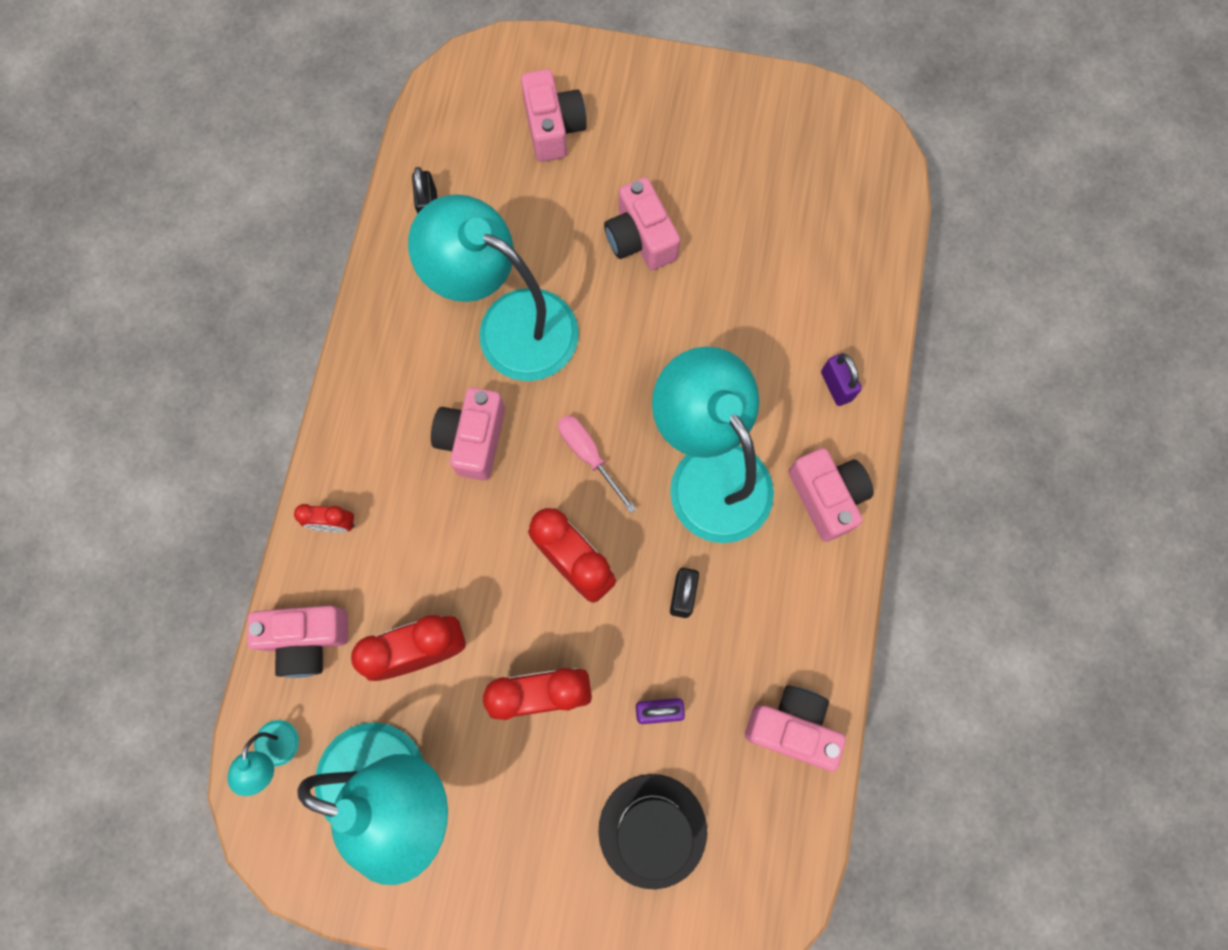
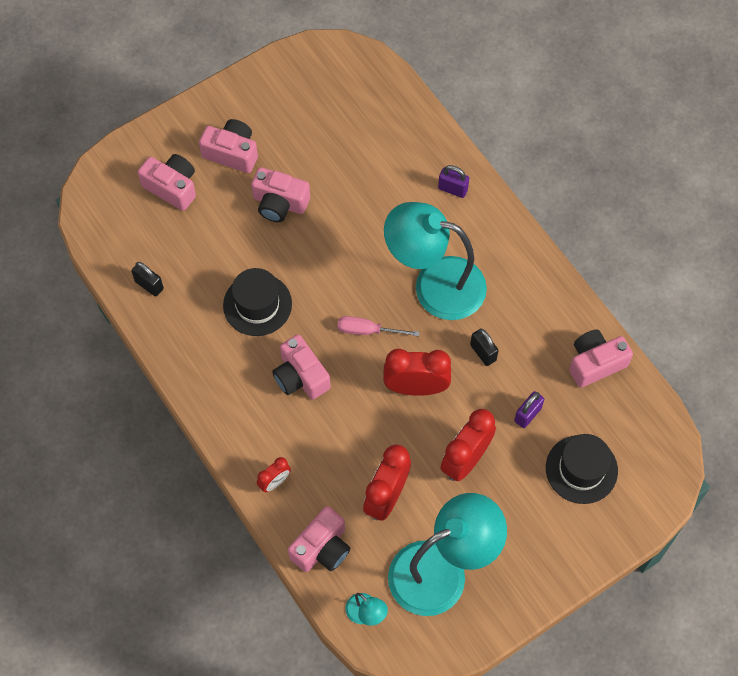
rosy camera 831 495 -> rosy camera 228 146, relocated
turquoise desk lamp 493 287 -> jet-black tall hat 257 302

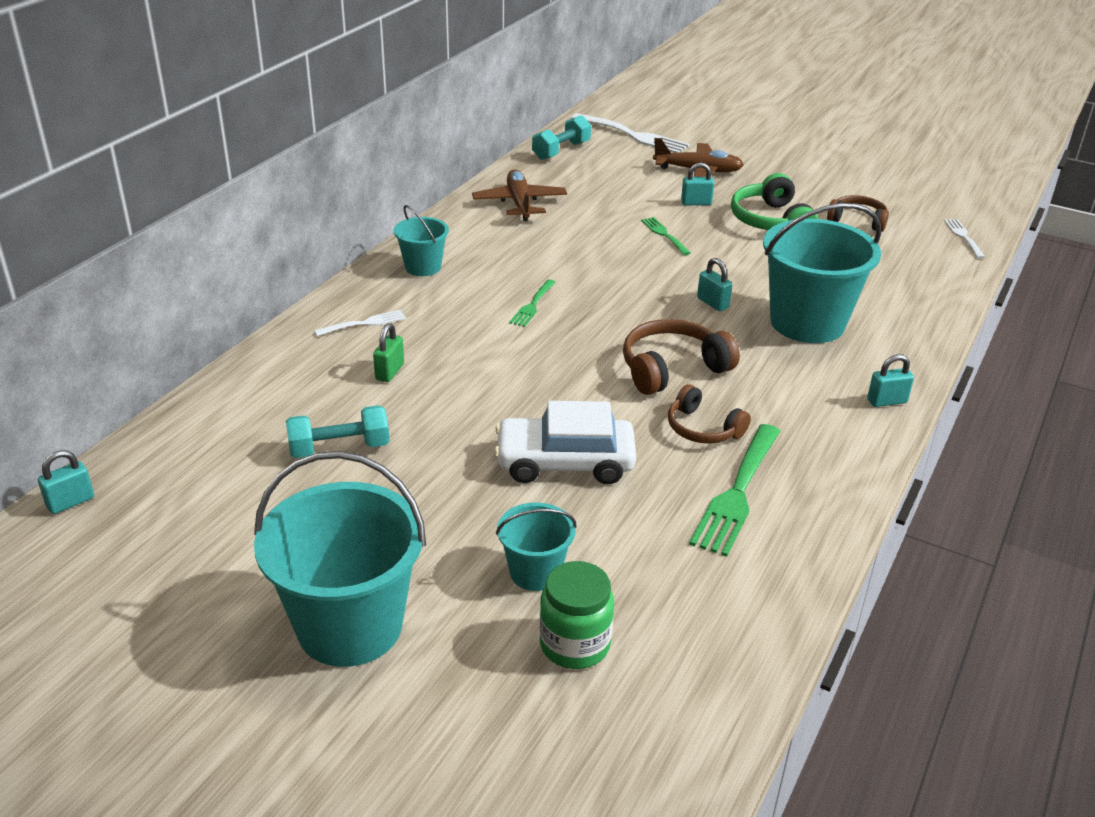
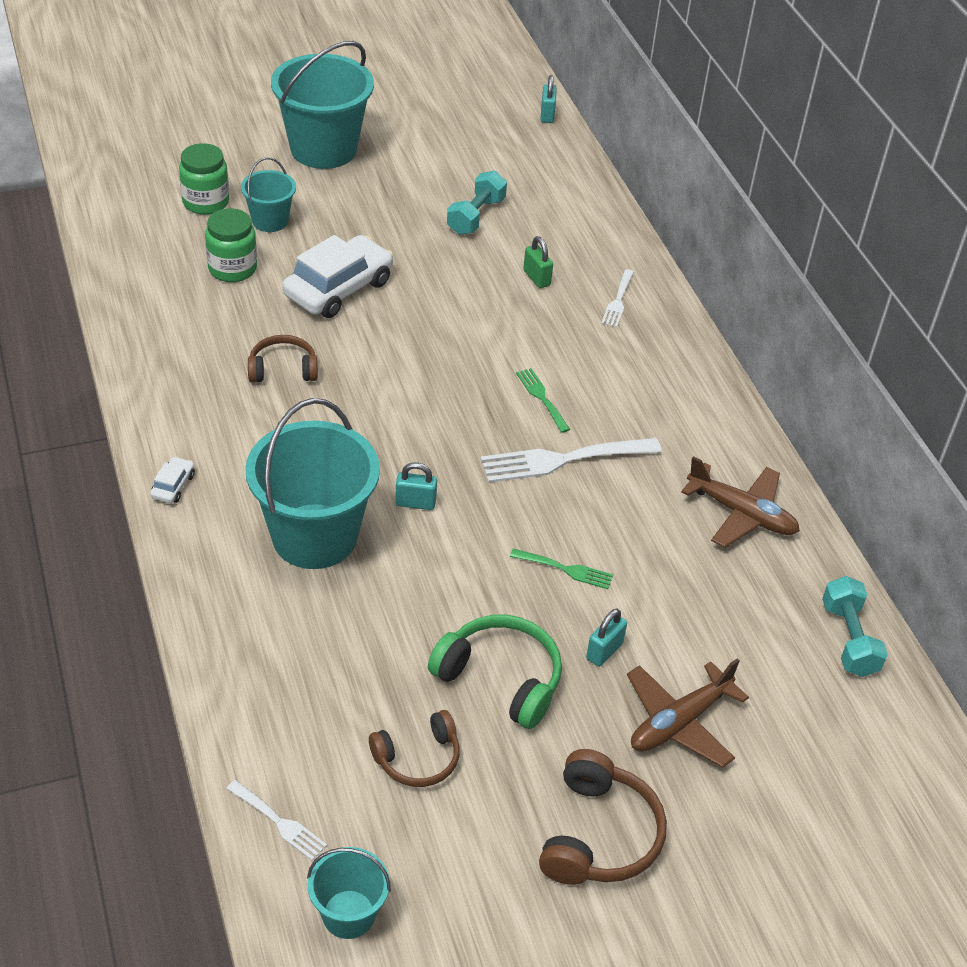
turquoise small lock 890 380 -> pure white automobile 172 479
none -> leaf-green jam jar 231 245
turquoise pail 421 240 -> turquoise pail 349 893, relocated
pure white dinner fork 630 133 -> pure white dinner fork 571 460, relocated
russet headphones 681 357 -> russet headphones 603 817, relocated
leaf-green dinner fork 734 490 -> none

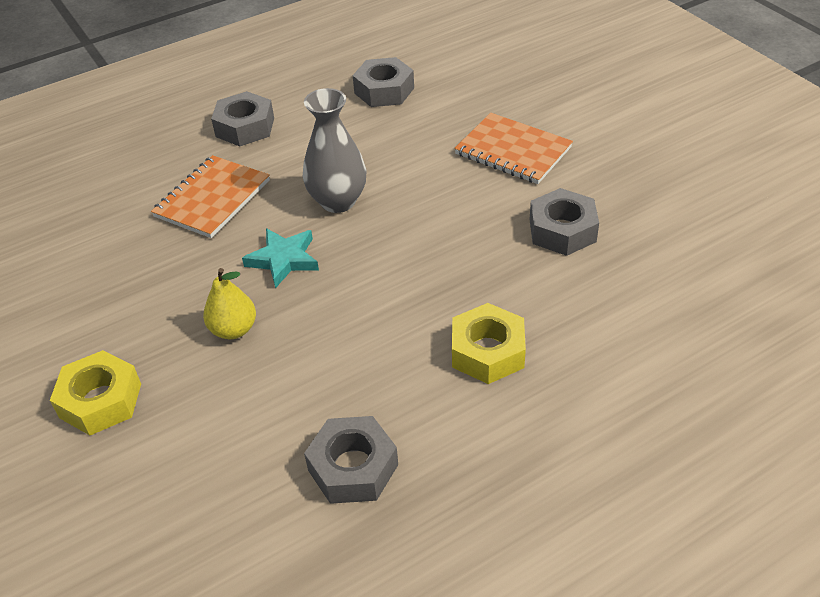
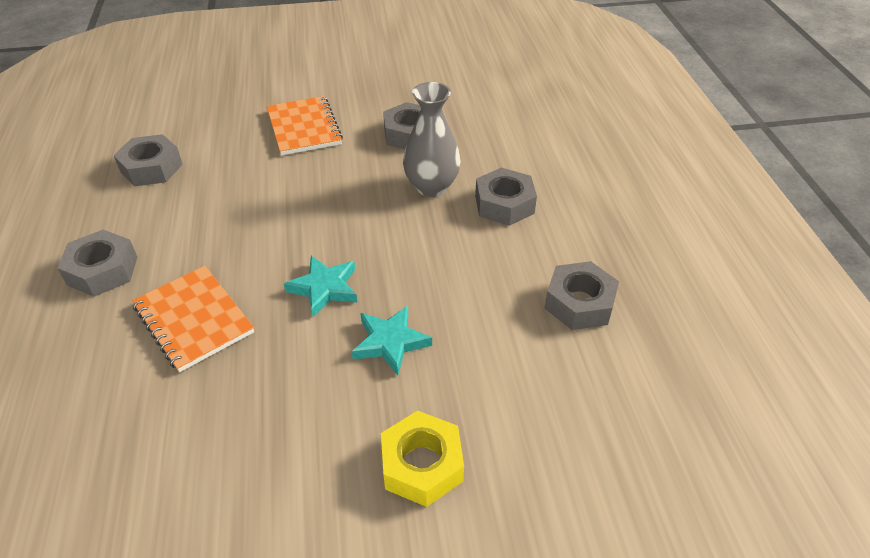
orange notebook 513 148 -> orange notebook 305 125, 75 degrees counterclockwise
golden toy pear 229 303 -> turquoise star shape 392 340
gray flower vase 335 150 -> gray flower vase 432 139, relocated
golden nut 489 343 -> gray nut 506 196

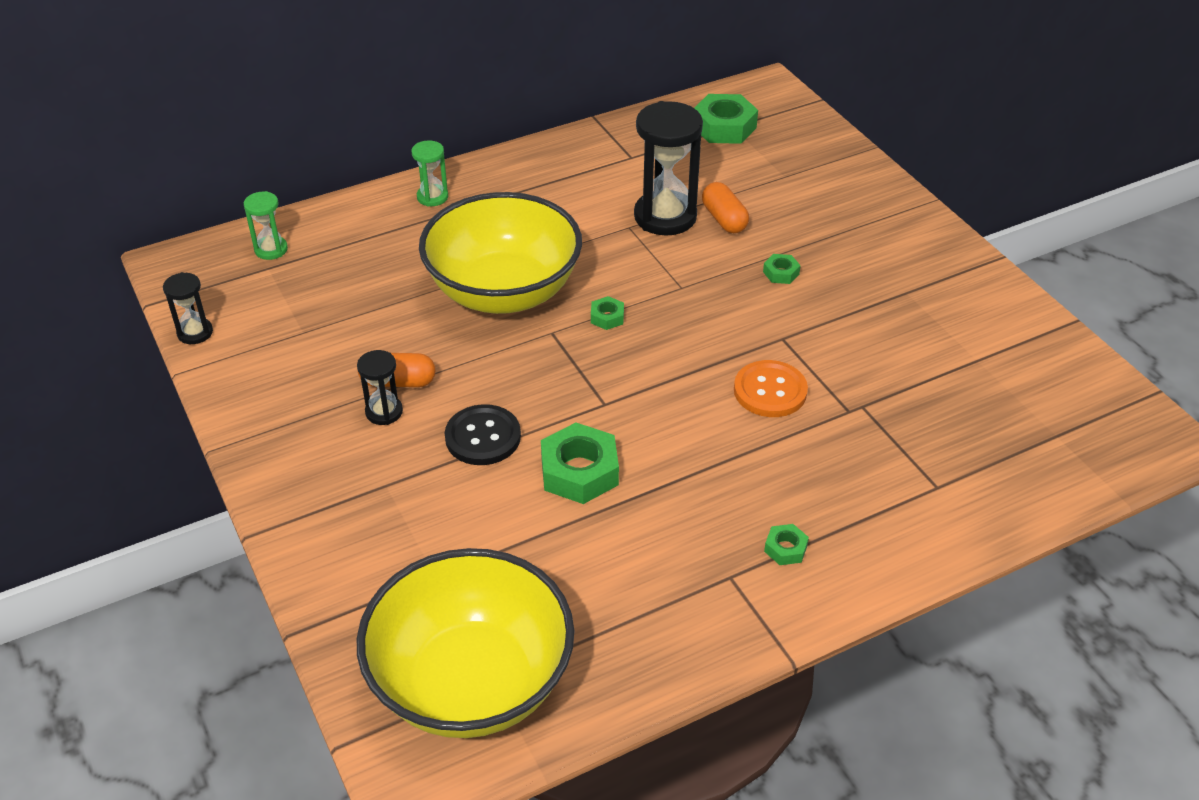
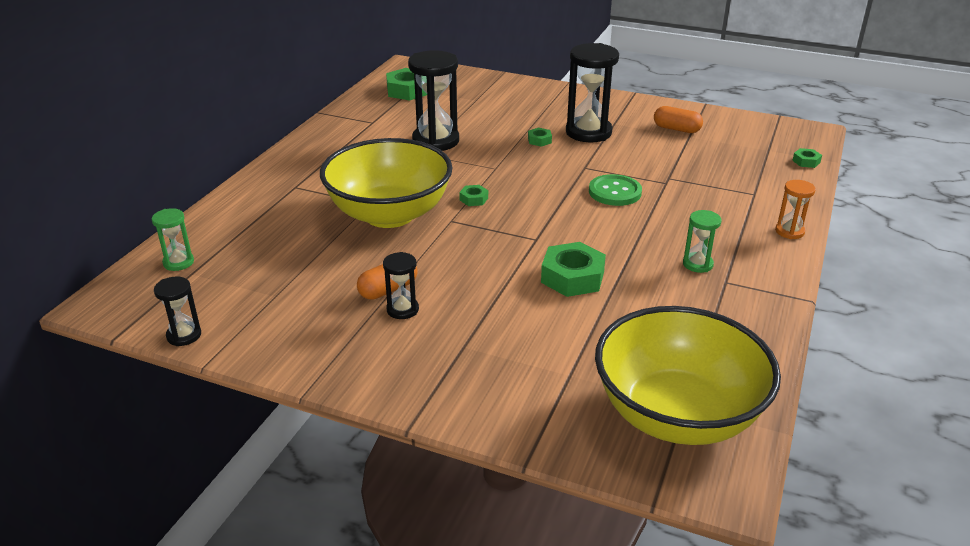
none -> jet-black hourglass 592 92
orange shirt button 771 388 -> leaf-green shirt button 615 190
orange capsule 725 207 -> orange capsule 678 119, relocated
leaf-green hourglass 429 173 -> leaf-green hourglass 702 241, relocated
none -> orange hourglass 795 209
leaf-green nut 786 544 -> leaf-green nut 807 158, relocated
jet-black shirt button 483 434 -> none

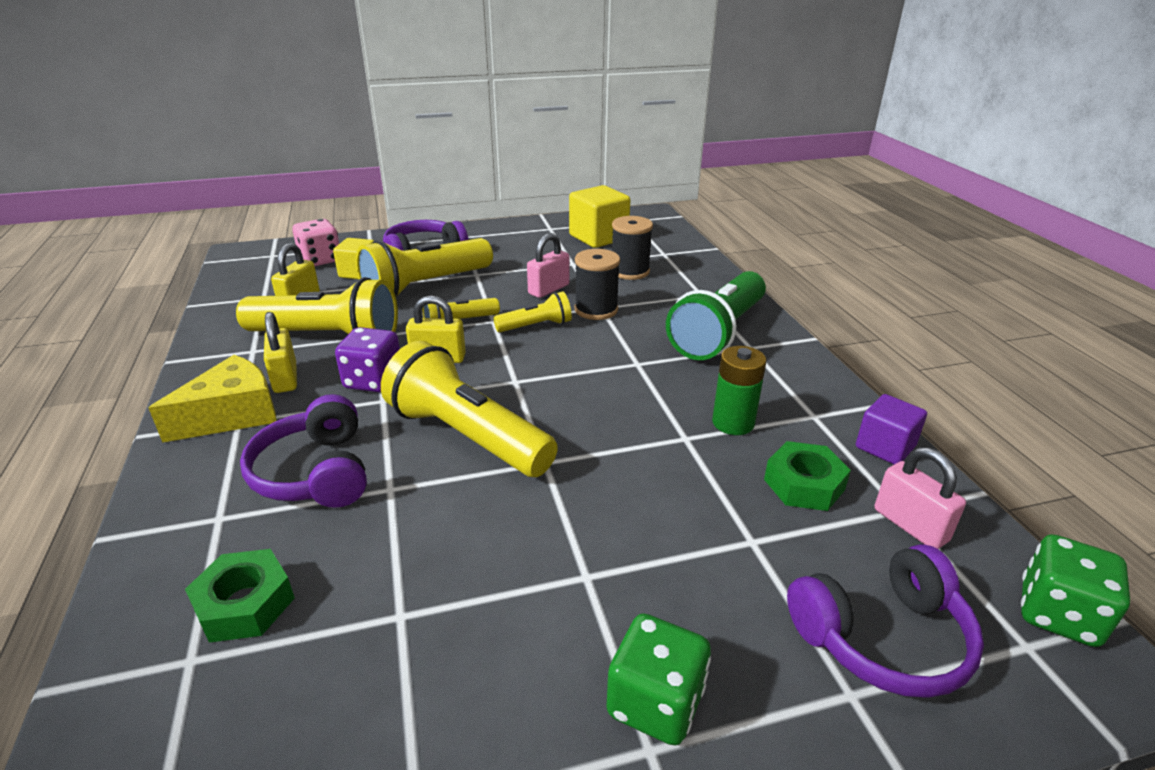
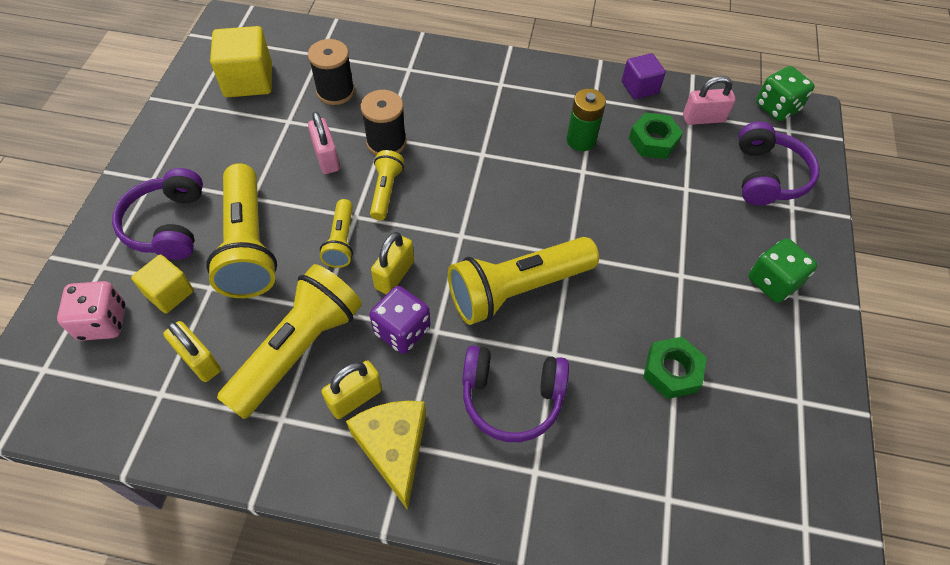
golden small lock 280 352 -> golden small lock 352 389, 45 degrees counterclockwise
leaf-green nut 240 596 -> leaf-green nut 675 368, relocated
leaf-green torch 716 315 -> none

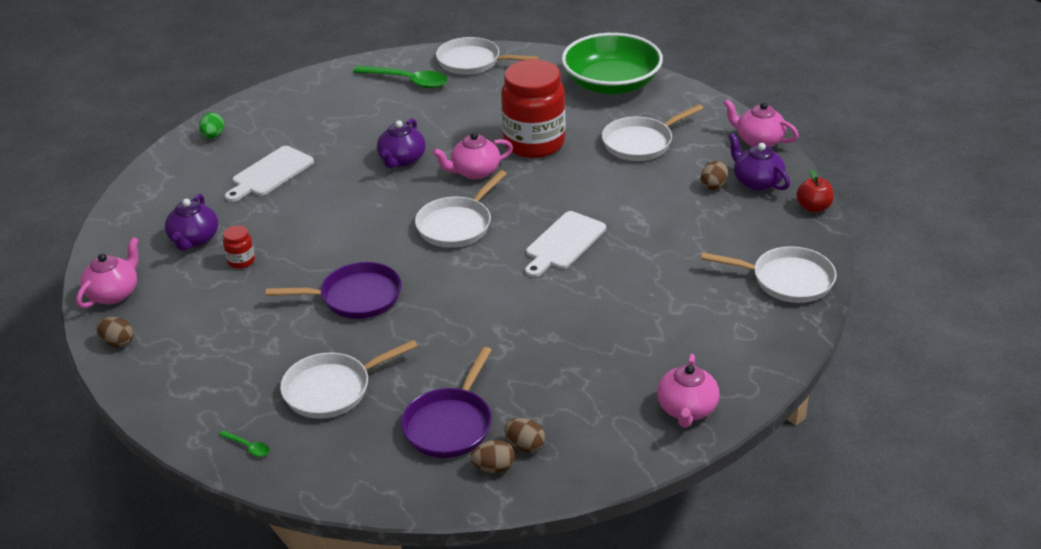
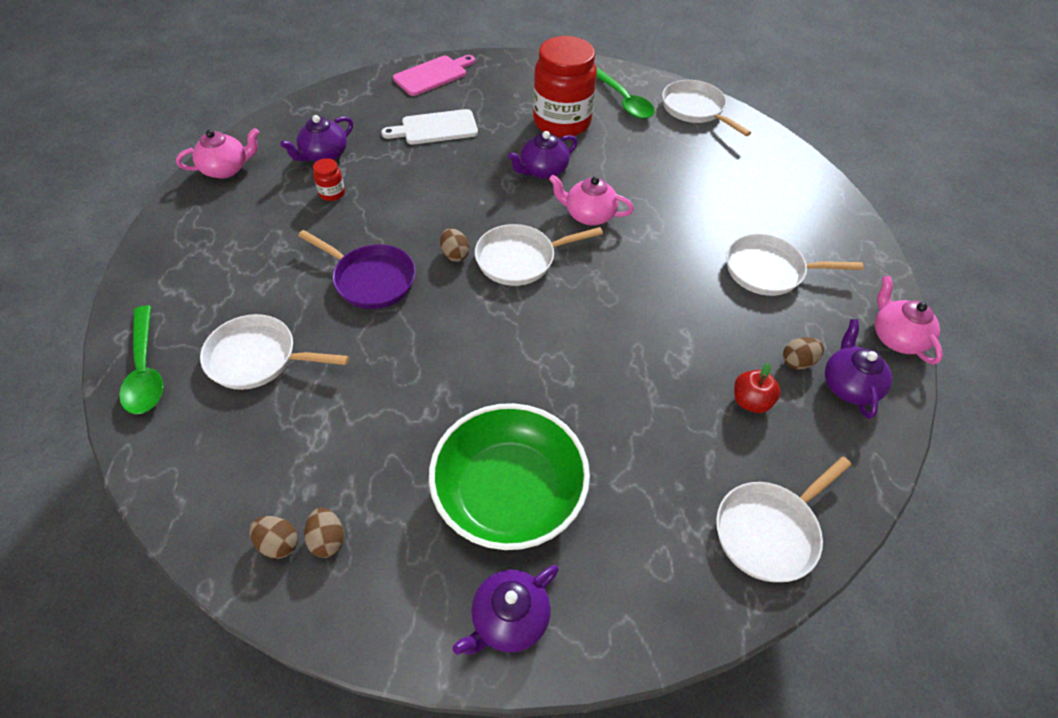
leaf-green spoon 244 443 -> leaf-green spoon 141 359, x2.31
leaf-green toy egg 211 126 -> rosy bread board 434 75
leaf-green deep dish 612 64 -> leaf-green deep dish 509 476, relocated
russet toy egg 114 332 -> russet toy egg 455 245, relocated
rosy teapot 688 391 -> violet teapot 505 610
red jam jar 533 109 -> red jam jar 565 87, relocated
pure white skillet 769 274 -> pure white skillet 784 519, 90 degrees clockwise
red apple 815 191 -> red apple 757 388, relocated
violet skillet 446 402 -> none
pure white bread board 565 244 -> none

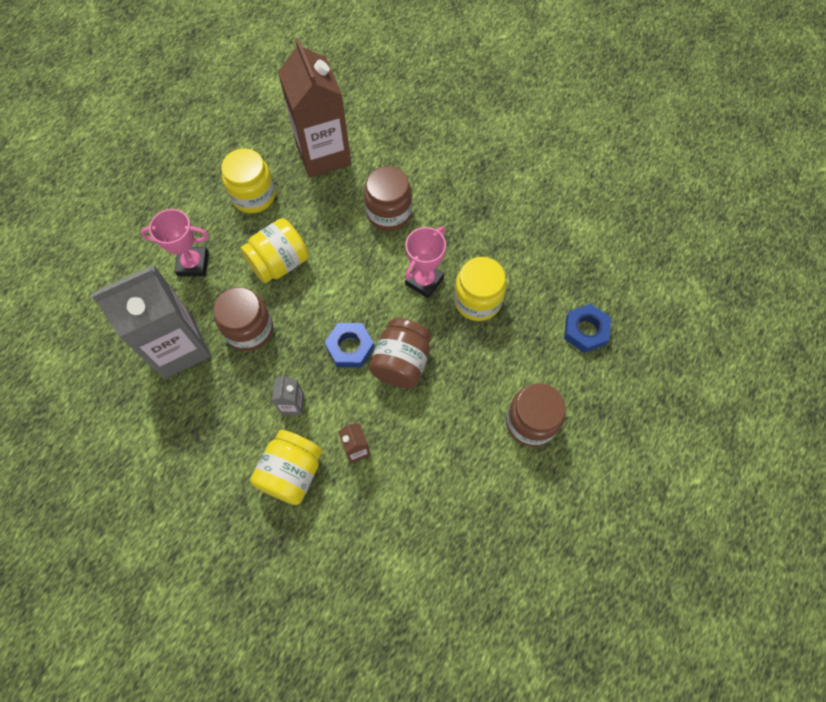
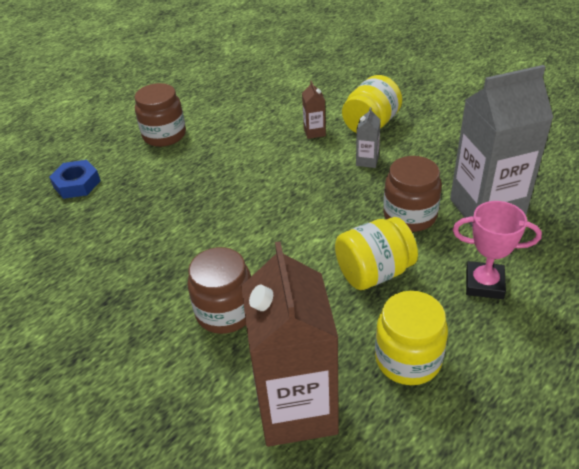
blue nut 349 345 -> none
russet jam jar 400 353 -> none
rosy trophy 425 262 -> none
golden jam jar 480 289 -> none

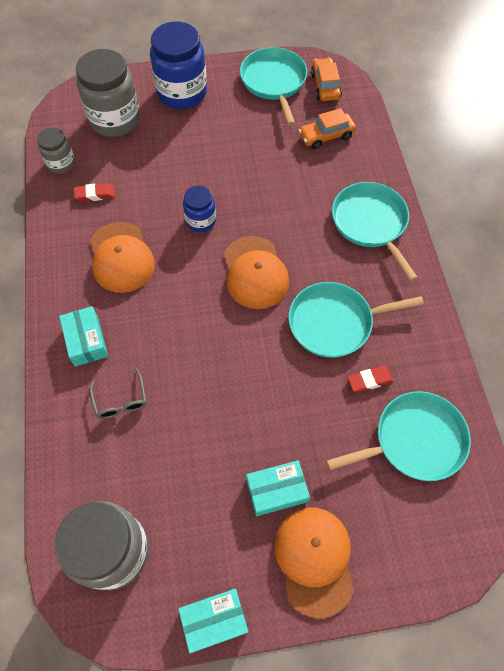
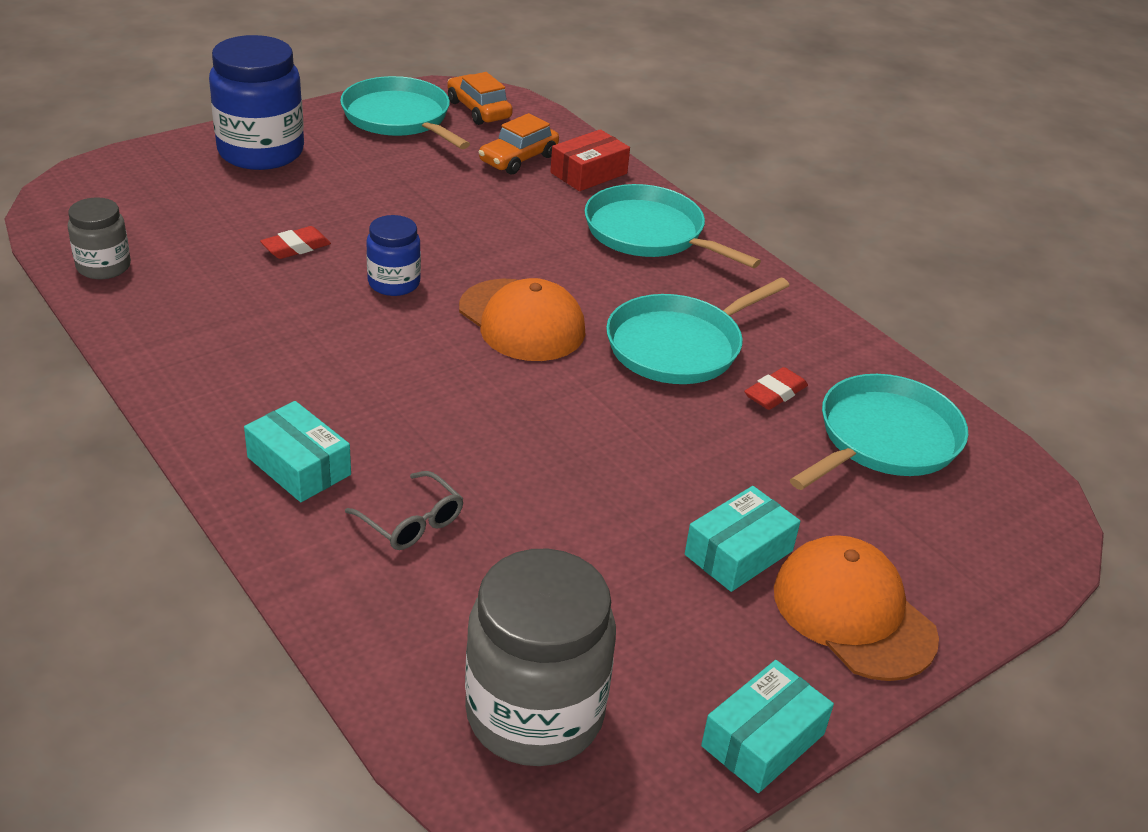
red eraser 94 192 -> red eraser 295 242, relocated
none -> red box 590 160
gray jam jar 108 93 -> none
orange peaked cap 122 257 -> none

